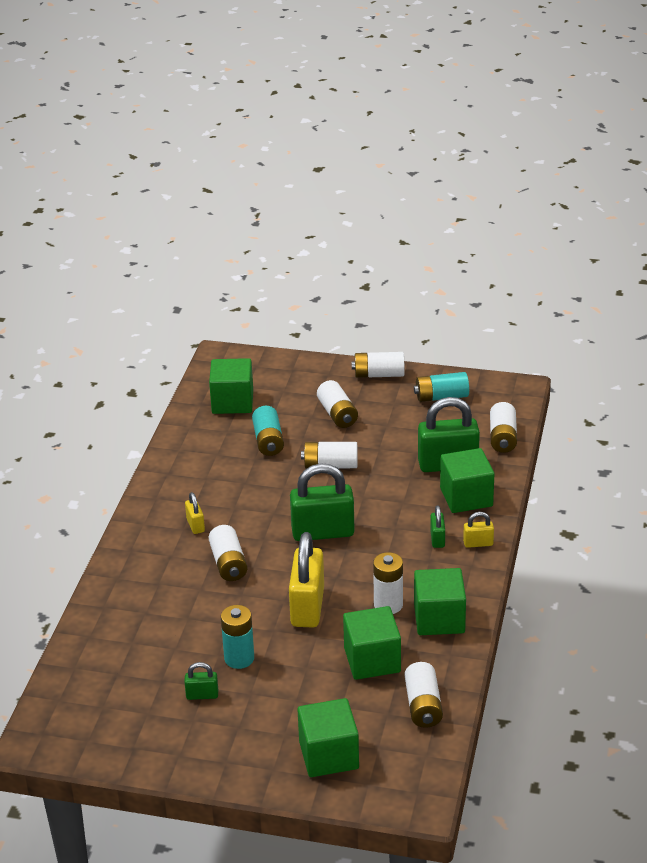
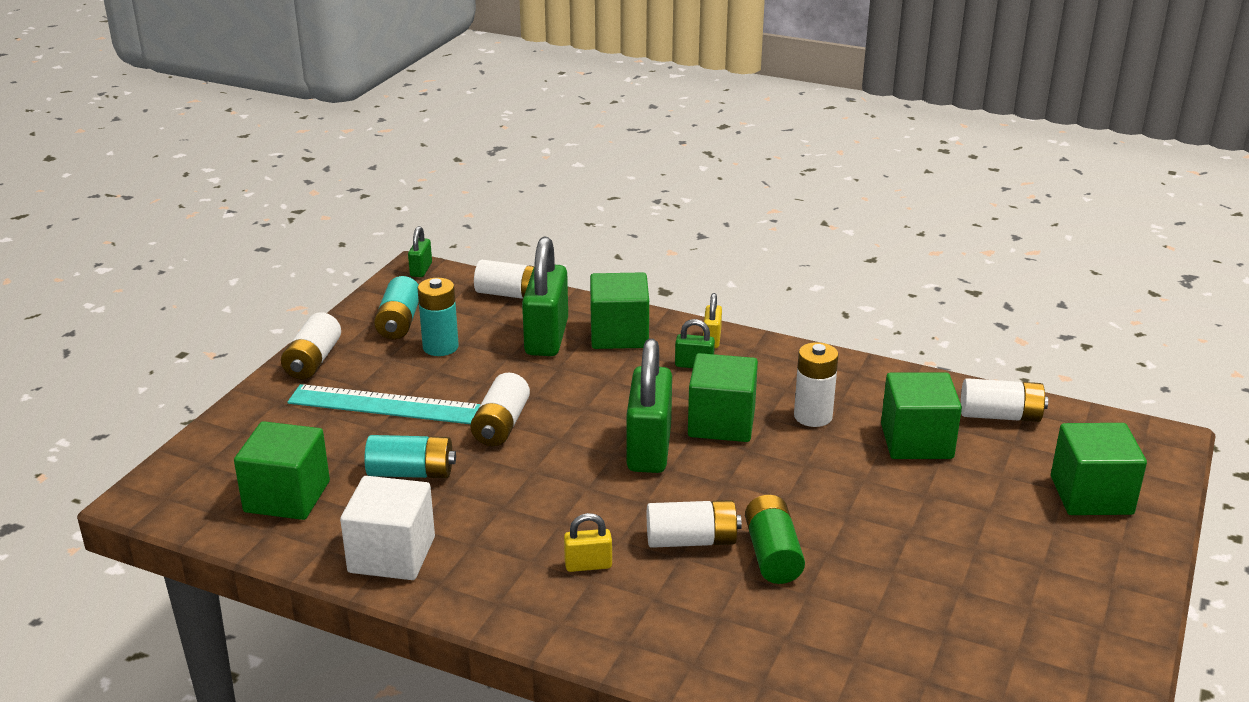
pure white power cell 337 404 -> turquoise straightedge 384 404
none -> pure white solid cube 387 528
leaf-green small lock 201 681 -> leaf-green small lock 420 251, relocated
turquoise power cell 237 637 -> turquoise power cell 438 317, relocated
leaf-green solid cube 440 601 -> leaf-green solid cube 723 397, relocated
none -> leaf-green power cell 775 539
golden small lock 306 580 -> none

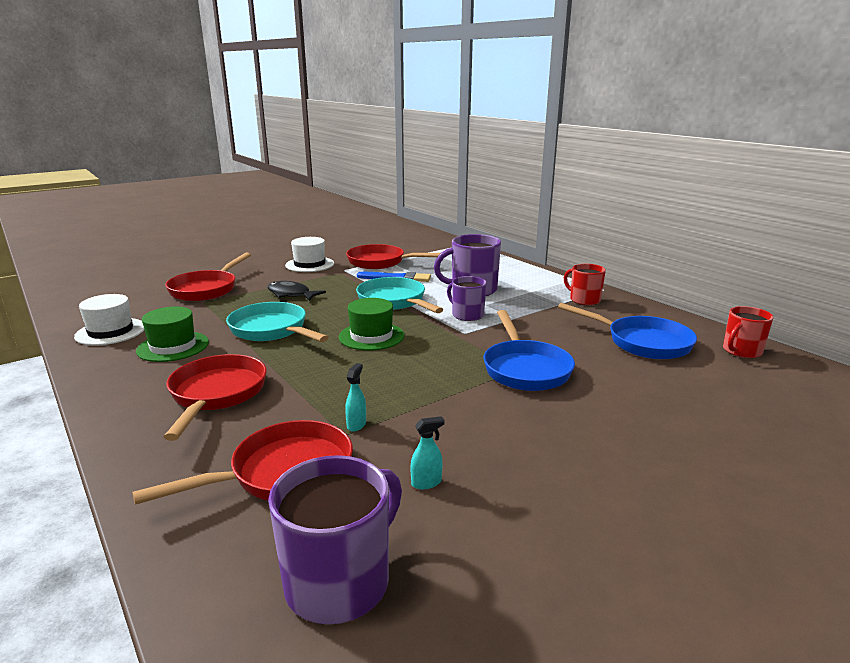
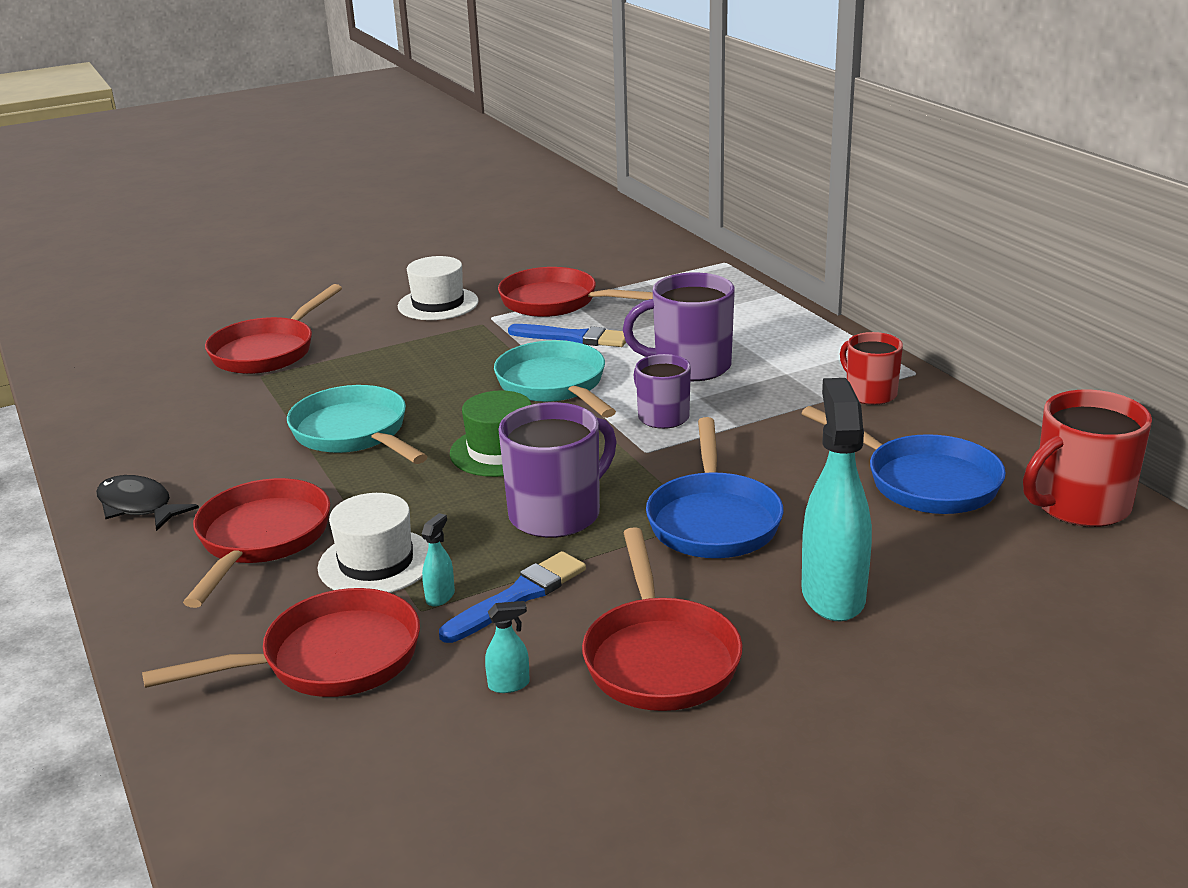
jet-black fish 296 291 -> jet-black fish 147 503, relocated
pure white tall hat 109 319 -> pure white tall hat 373 543, relocated
none -> blue brush 512 597
violet mug 335 539 -> violet mug 557 470, relocated
none -> red skillet 662 619
none -> turquoise spray cleaner 836 499
red mug 748 332 -> red mug 1087 458, x1.58
leaf-green tall hat 172 334 -> none

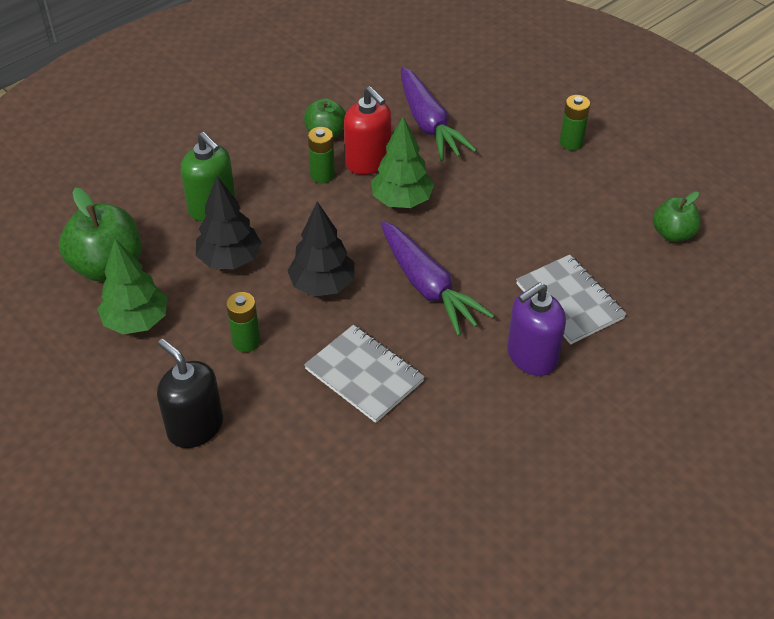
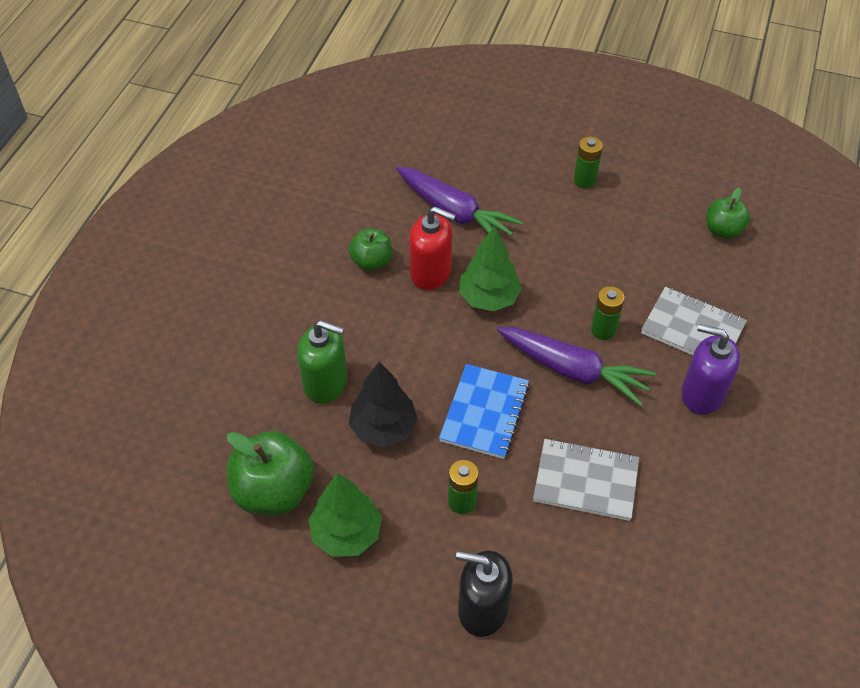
jet-black toy tree 321 248 -> blue notebook 484 411
leaf-green power cell 321 155 -> leaf-green power cell 608 313, relocated
violet pump bottle 536 329 -> violet pump bottle 710 369, 90 degrees clockwise

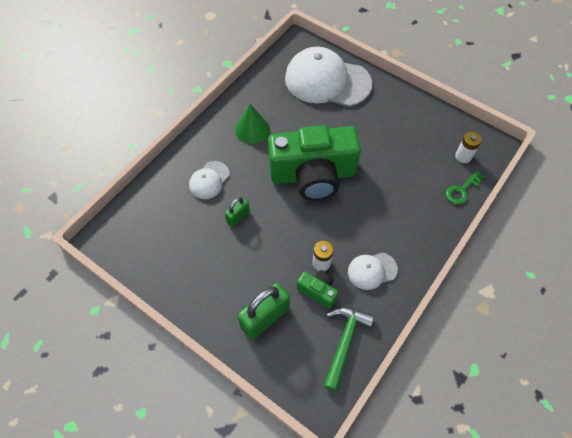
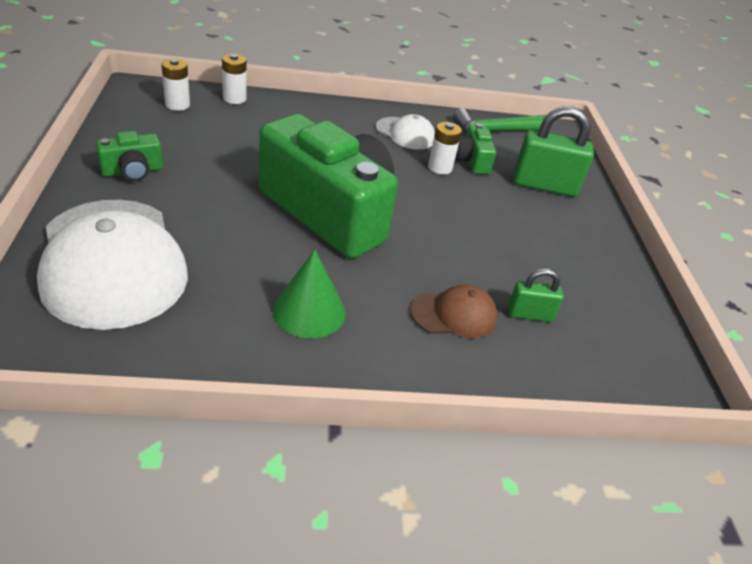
none -> leaf-green camera 129 156
leaf-green door key 465 187 -> pure white power cell 234 79
pure white peaked cap 209 180 -> russet peaked cap 454 311
leaf-green small lock 237 212 -> leaf-green small lock 536 295, relocated

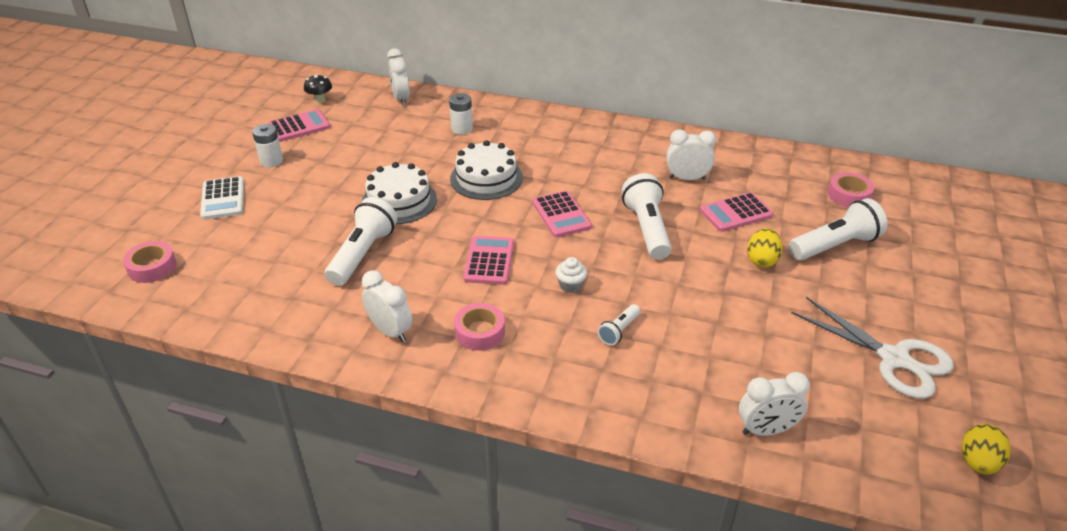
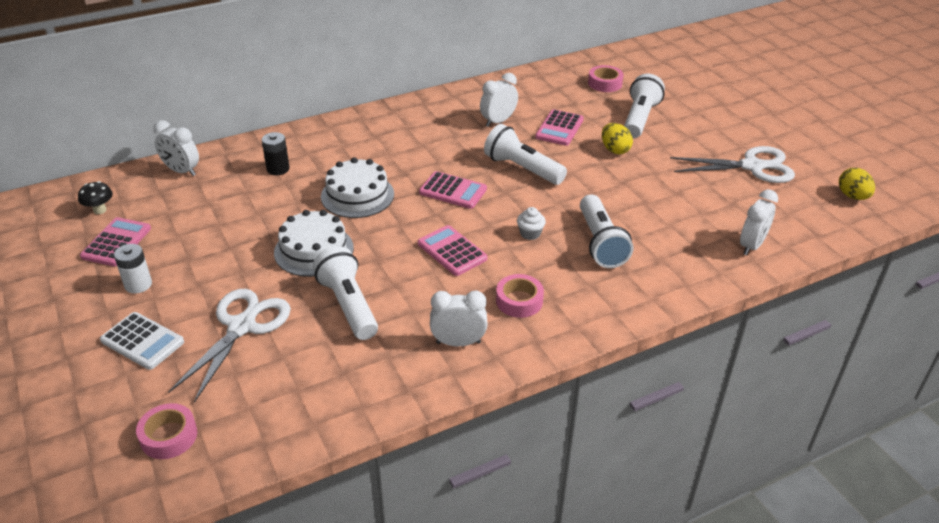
none -> pure white scissors 229 346
pure white power cell 461 114 -> jet-black power cell 276 153
pure white torch 619 325 -> pure white torch 607 231, x1.97

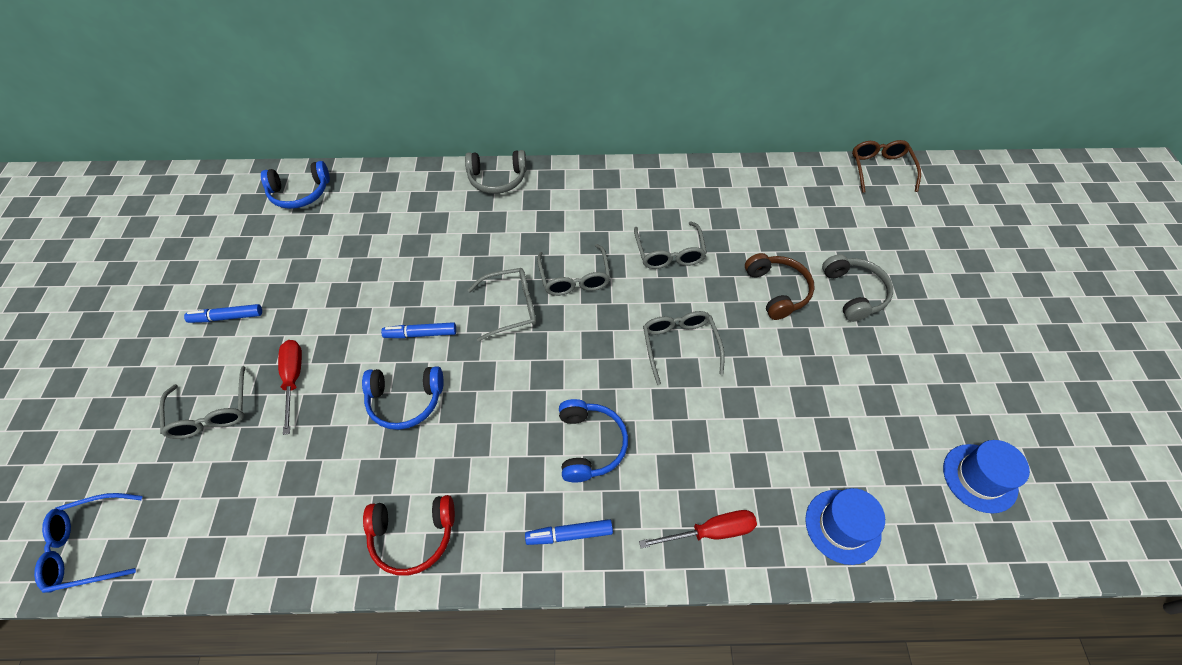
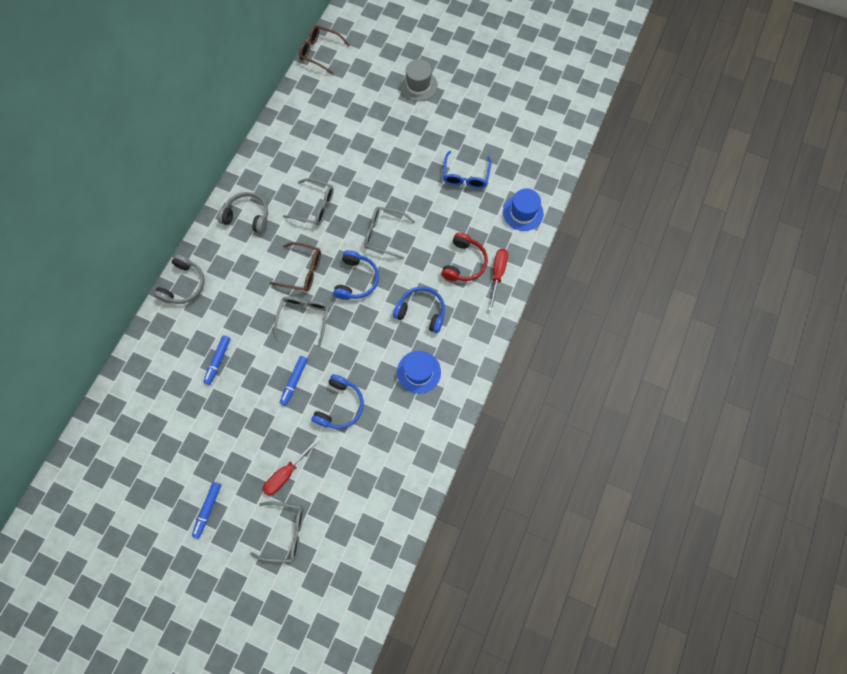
blue marker 569 532 -> blue marker 217 360, relocated
gray headphones 857 288 -> gray headphones 242 213, relocated
red hand screwdriver 290 387 -> red hand screwdriver 292 466, 60 degrees counterclockwise
gray eyeglasses 573 270 -> russet eyeglasses 295 267
blue headphones 295 185 -> blue headphones 356 275, relocated
blue tall hat 986 476 -> blue tall hat 419 372, relocated
none -> gray tall hat 419 80
red headphones 409 535 -> red headphones 464 257, relocated
blue eyeglasses 88 543 -> blue eyeglasses 467 170, relocated
russet headphones 780 286 -> none

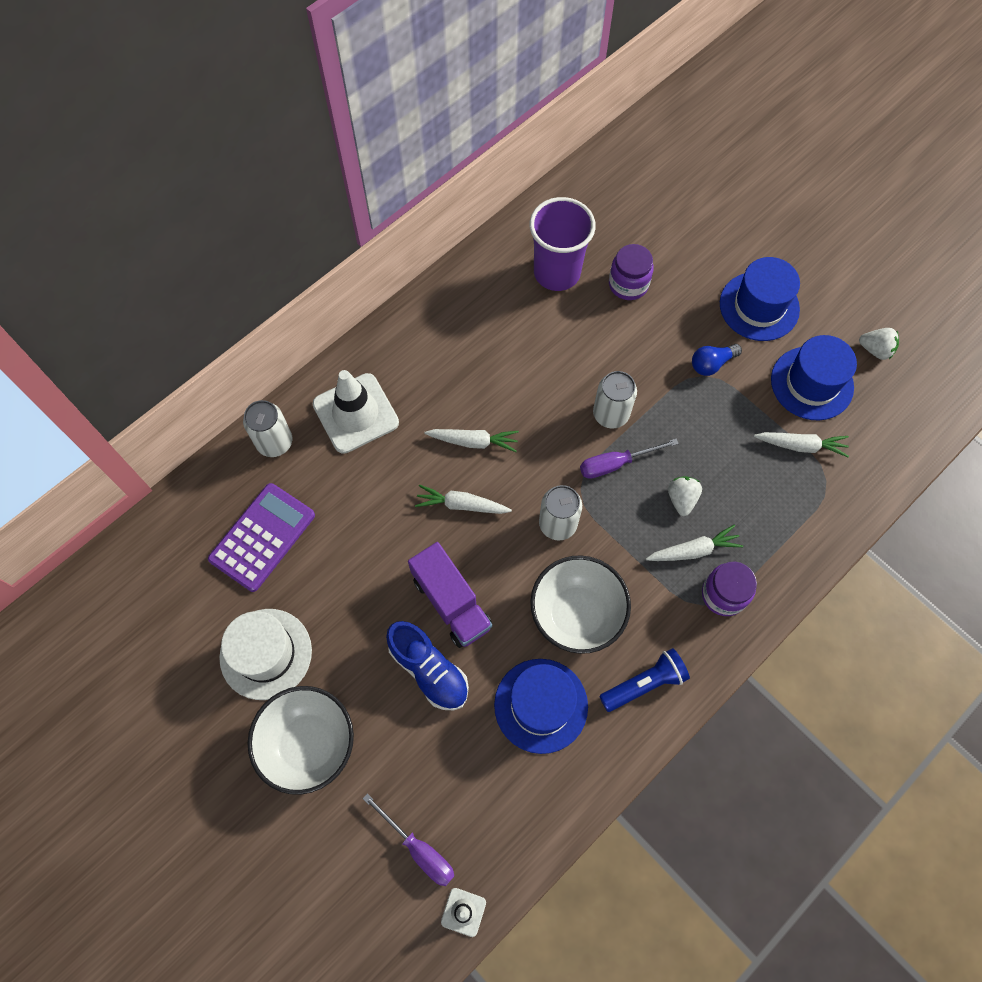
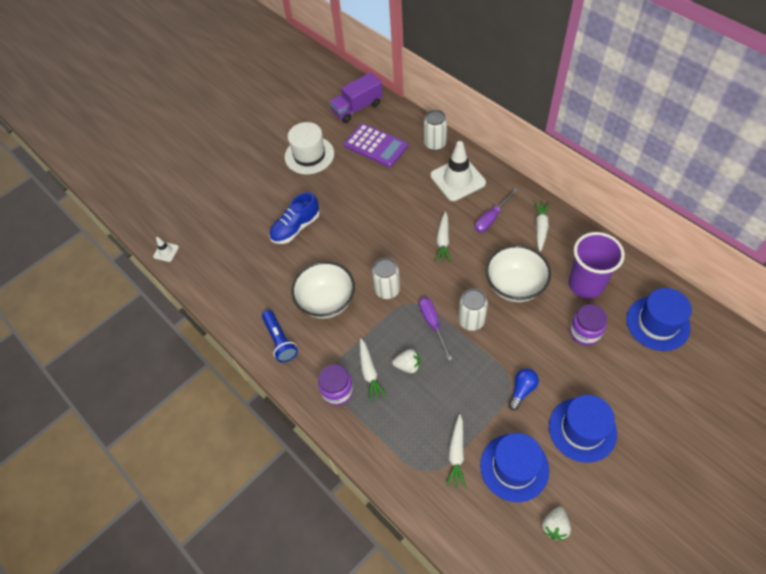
violet lorry 450 595 -> violet lorry 356 97, relocated
violet hand screwdriver 408 839 -> violet hand screwdriver 496 210, relocated
pure white deep dish 301 740 -> pure white deep dish 518 273, relocated
blue lightbulb 717 360 -> blue lightbulb 524 389, 60 degrees clockwise
pure white toy carrot 463 499 -> pure white toy carrot 542 226, relocated
blue tall hat 541 706 -> blue tall hat 659 319, relocated

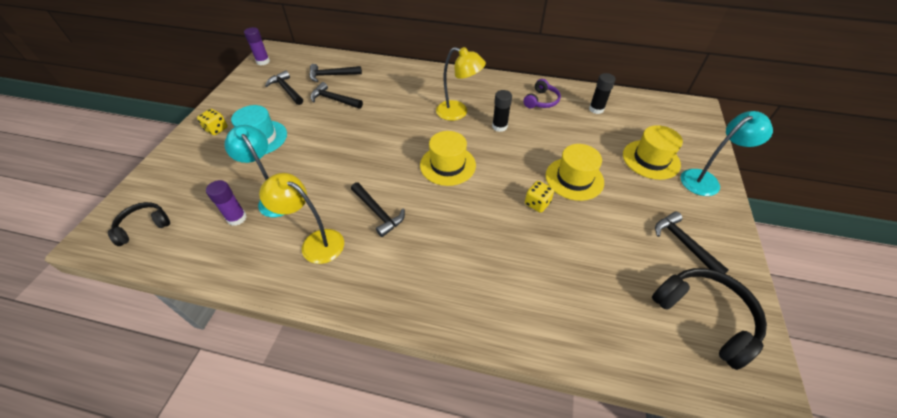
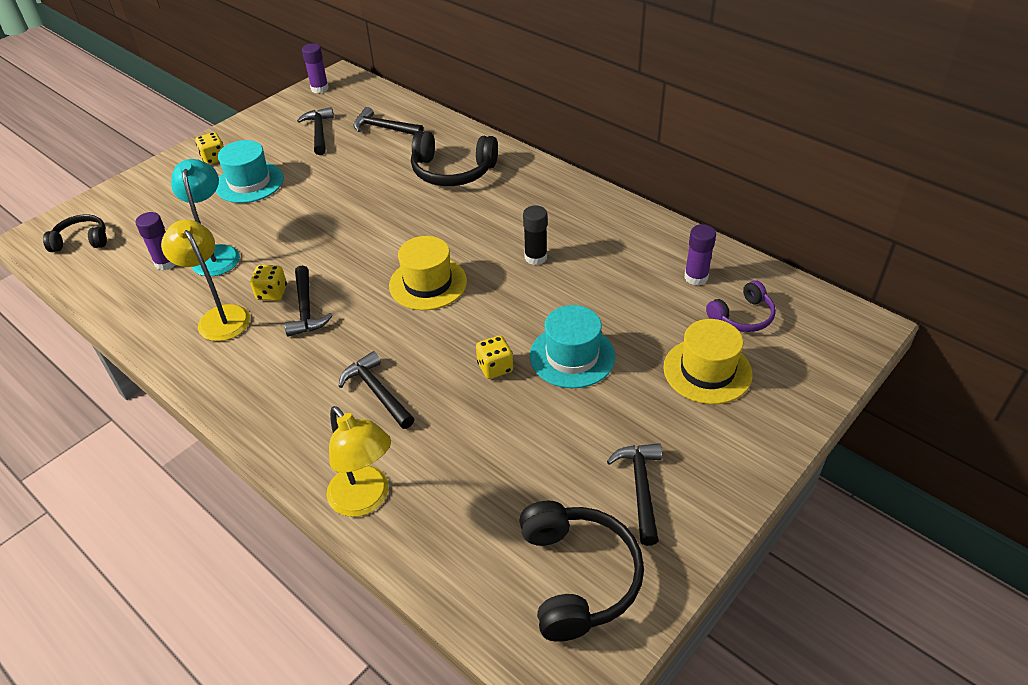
none -> golden game die 268 283
golden desk lamp 461 84 -> golden desk lamp 359 461, relocated
jet-black claw hammer 336 95 -> jet-black claw hammer 376 390, relocated
none -> jet-black headphones 454 158
golden tall hat 575 172 -> turquoise tall hat 572 346
jet-black glue 602 93 -> violet glue 700 255
violet headphones 542 93 -> violet headphones 741 306, relocated
turquoise desk lamp 726 153 -> none

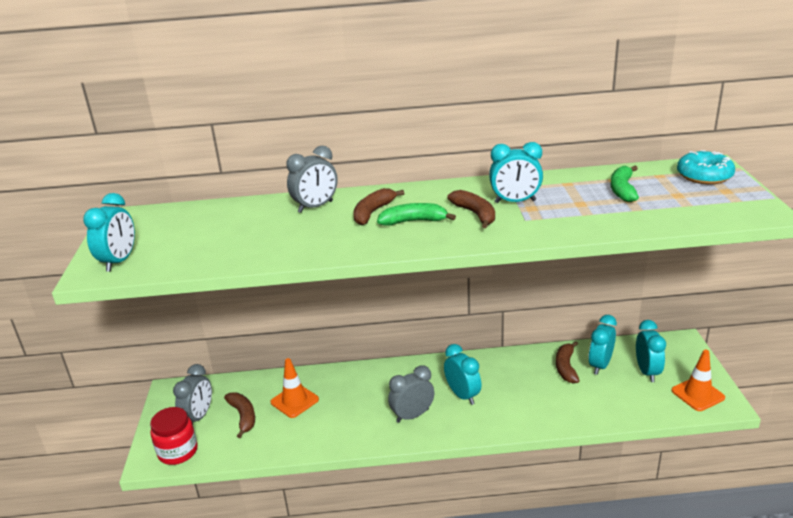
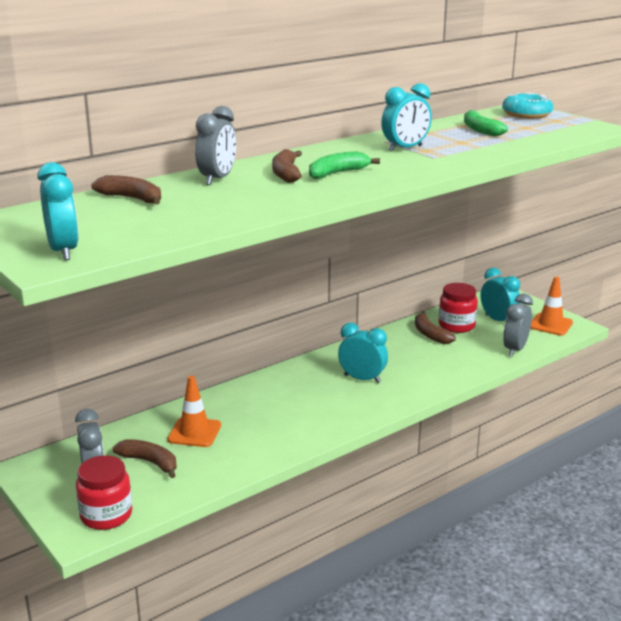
russet banana 471 209 -> russet banana 126 189, relocated
turquoise clock 602 345 -> red jam jar 458 308
gray clock 411 394 -> gray clock 518 325, relocated

